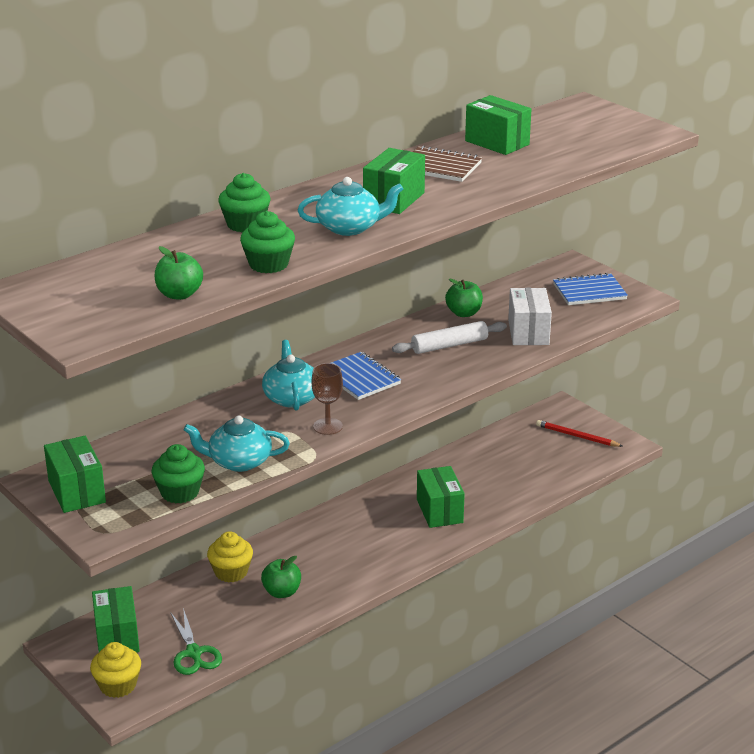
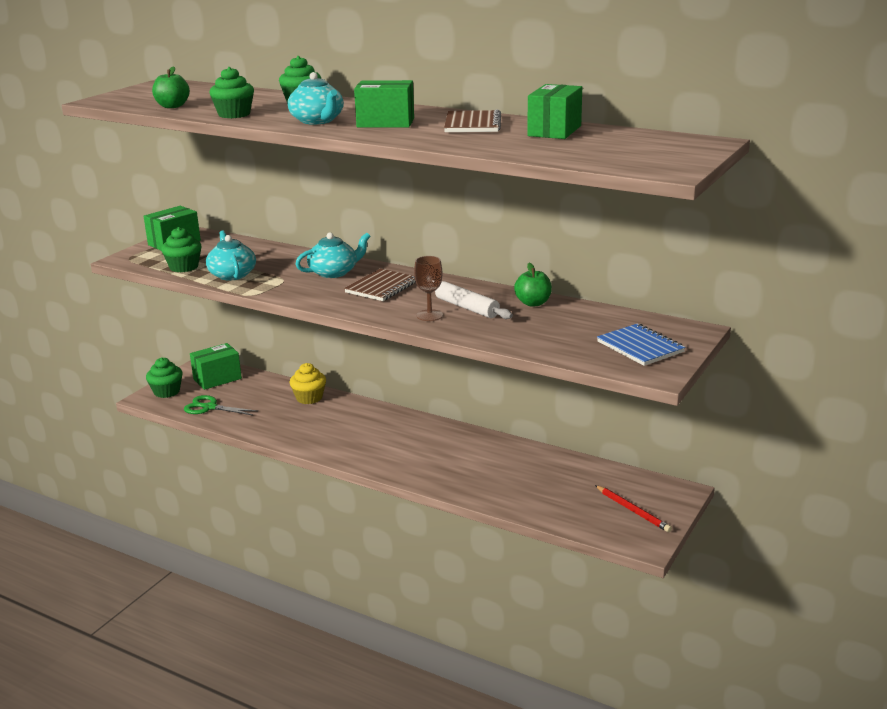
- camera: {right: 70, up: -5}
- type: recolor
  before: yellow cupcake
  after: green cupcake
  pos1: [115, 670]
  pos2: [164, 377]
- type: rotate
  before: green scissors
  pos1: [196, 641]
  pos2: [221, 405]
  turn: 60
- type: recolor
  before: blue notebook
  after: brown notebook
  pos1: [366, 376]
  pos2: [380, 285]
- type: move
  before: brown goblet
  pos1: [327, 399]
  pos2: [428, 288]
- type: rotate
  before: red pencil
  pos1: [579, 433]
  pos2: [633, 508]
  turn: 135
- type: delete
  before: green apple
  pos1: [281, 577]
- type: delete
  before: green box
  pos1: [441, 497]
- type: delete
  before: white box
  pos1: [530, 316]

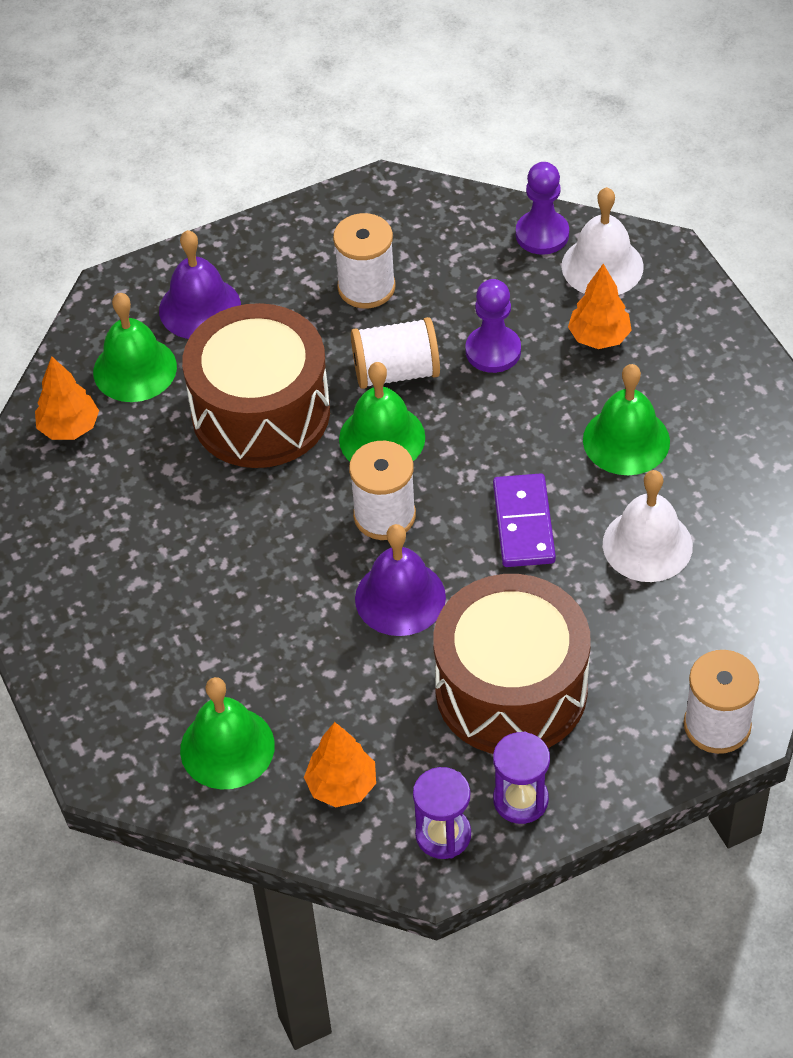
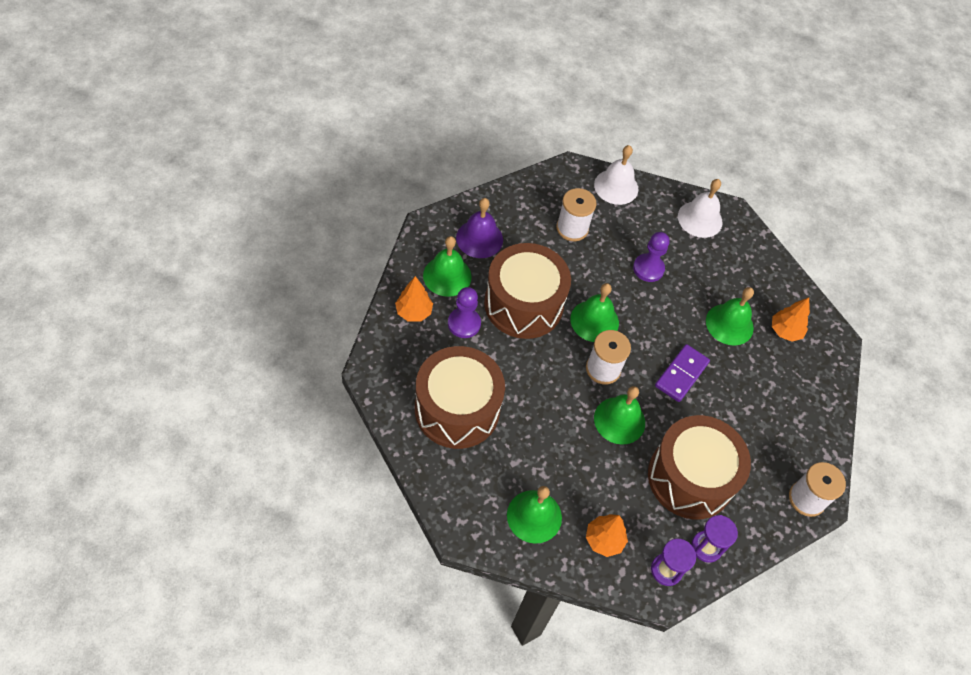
- camera: {right: -15, up: 5}
- type: insert
  after: brown drum
  pos2: [460, 397]
- type: move
  before: purple pawn
  pos1: [542, 208]
  pos2: [464, 312]
- type: move
  before: white bell
  pos1: [648, 526]
  pos2: [616, 175]
- type: recolor
  before: purple bell
  after: green bell
  pos1: [400, 580]
  pos2: [619, 415]
- type: rotate
  before: purple domino
  pos1: [524, 520]
  pos2: [682, 373]
  turn: 45
- type: move
  before: orange tree
  pos1: [600, 306]
  pos2: [791, 319]
- type: delete
  before: white spool
  pos1: [395, 353]

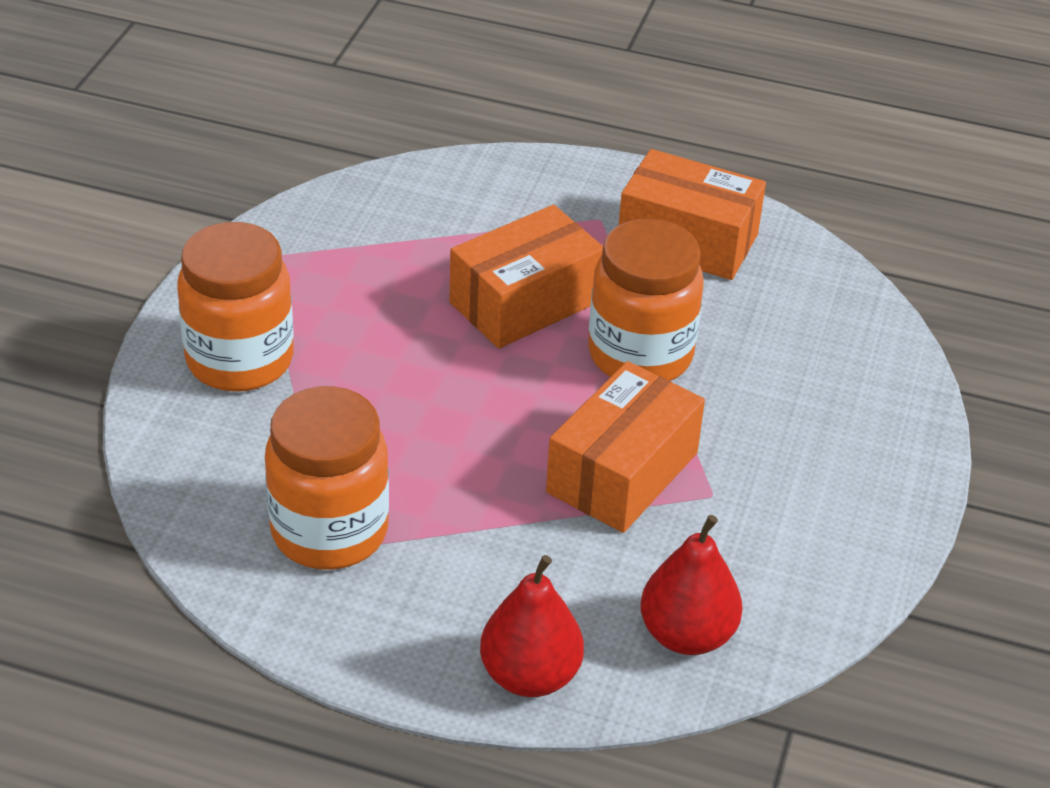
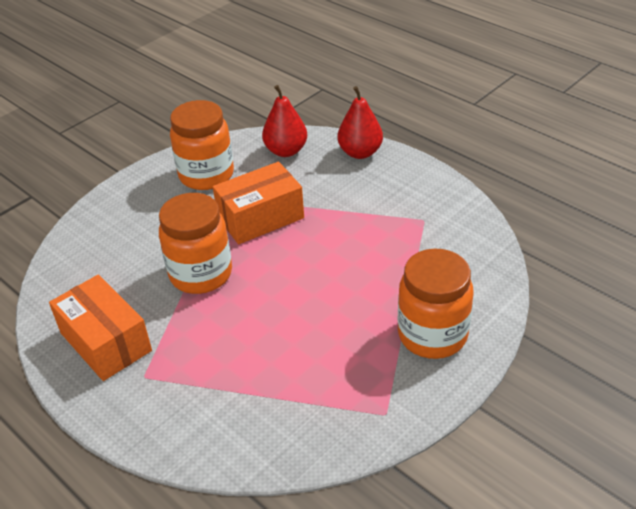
- camera: {right: -150, up: 0}
- type: move
  before: orange jar
  pos1: [327, 478]
  pos2: [202, 145]
- type: delete
  before: orange box
  pos1: [526, 276]

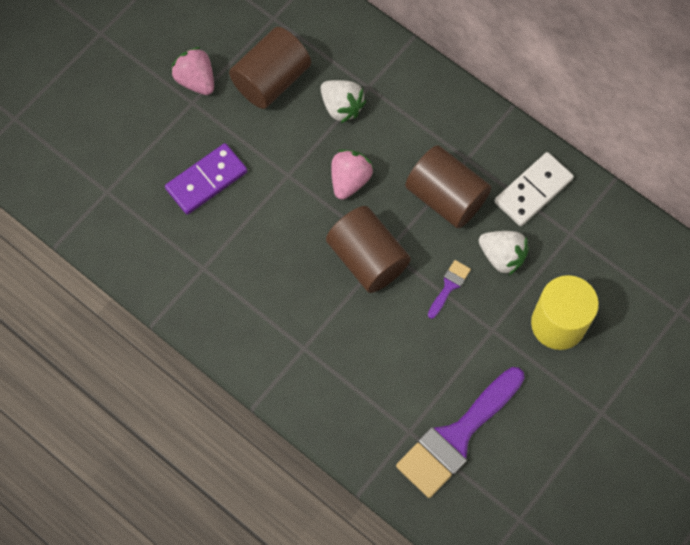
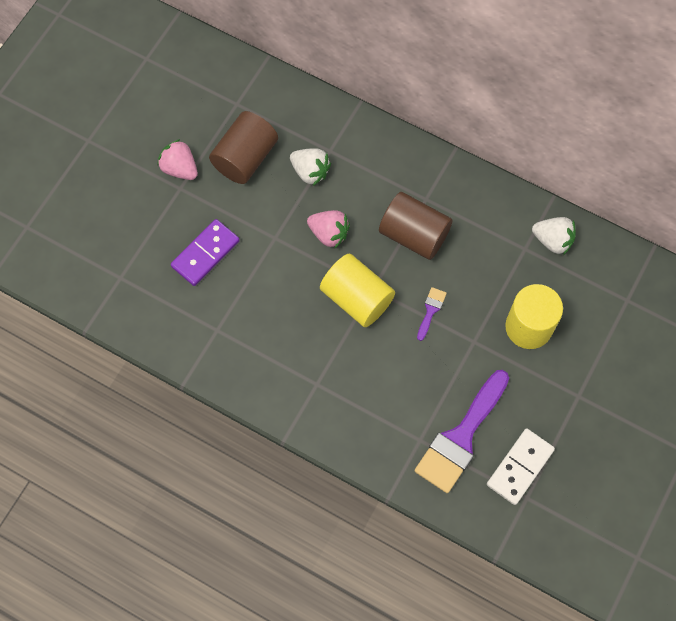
- camera: {right: -10, up: 0}
- type: rotate
  before: pink strawberry
  pos1: [352, 175]
  pos2: [328, 229]
  turn: 105
- type: recolor
  before: brown cylinder
  after: yellow cylinder
  pos1: [368, 249]
  pos2: [357, 290]
- type: move
  before: white domino
  pos1: [534, 189]
  pos2: [521, 467]
- type: move
  before: white strawberry
  pos1: [504, 253]
  pos2: [554, 236]

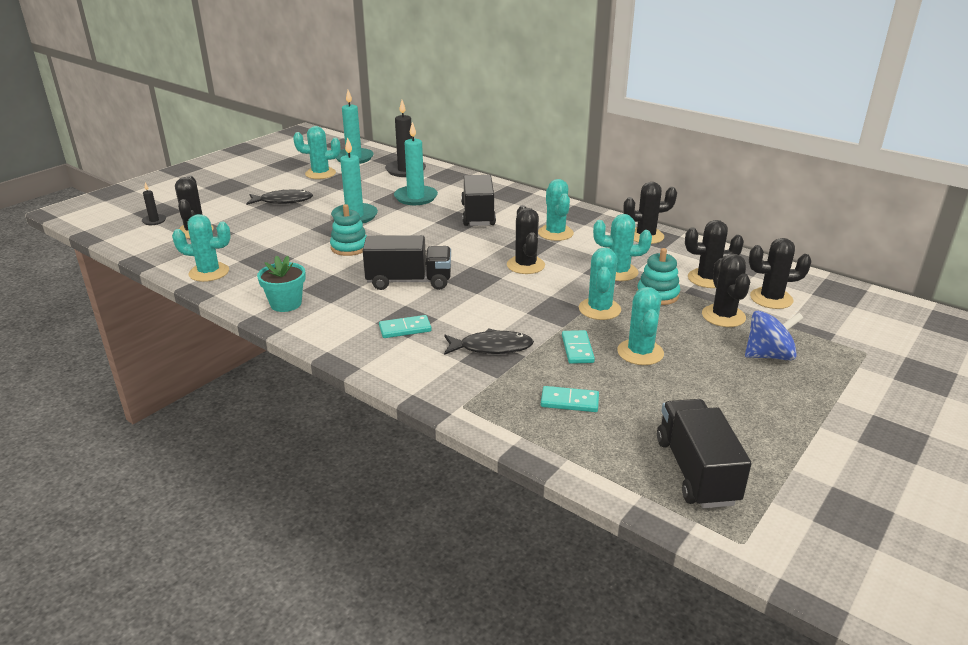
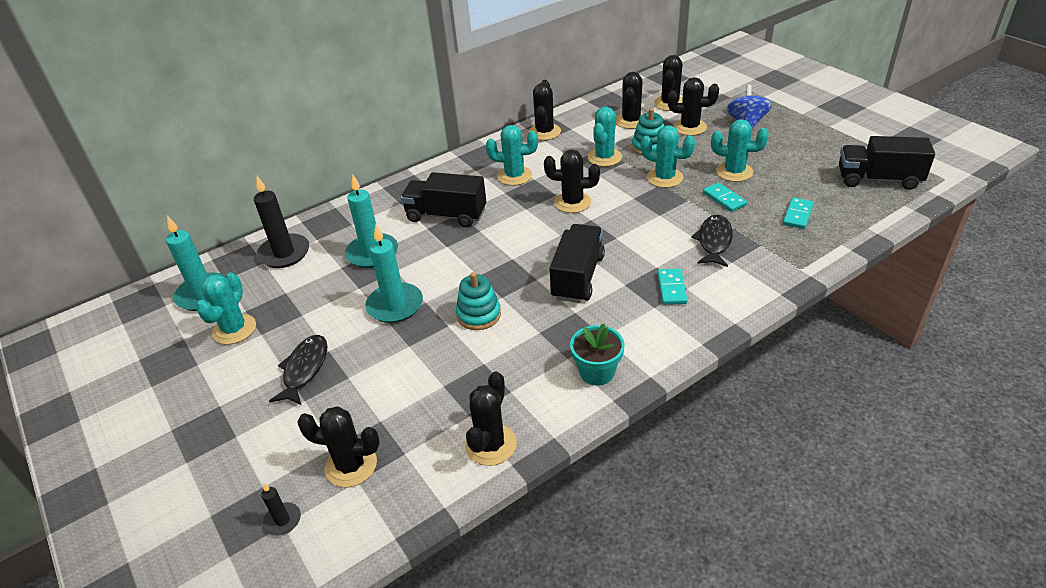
- camera: {right: -70, up: 10}
- type: recolor
  before: turquoise cactus
  after: black cactus
  pos1: [201, 248]
  pos2: [491, 418]
- type: rotate
  before: turquoise domino
  pos1: [578, 347]
  pos2: [725, 197]
  turn: 45

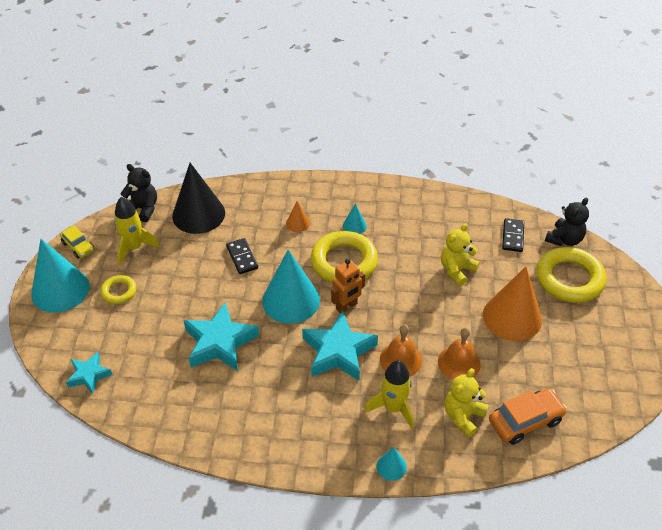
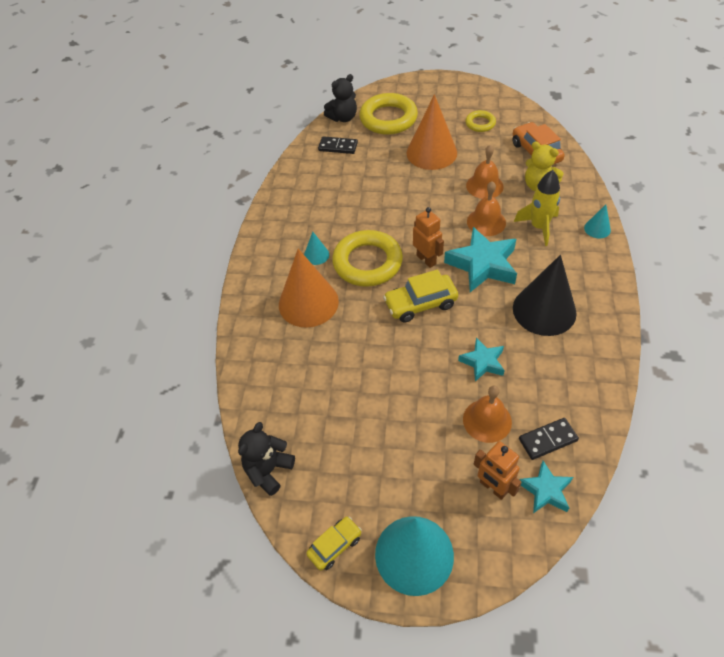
- camera: {right: -85, up: 5}
- type: resize
  before: orange cone
  pos1: [298, 216]
  pos2: [309, 288]
  scale: 2.22
- type: rotate
  before: black teddy bear
  pos1: [567, 221]
  pos2: [340, 98]
  turn: 105
- type: replace
  before: turquoise cone
  after: yellow car
  pos1: [291, 286]
  pos2: [420, 296]
- type: resize
  before: turquoise star
  pos1: [221, 336]
  pos2: [481, 359]
  scale: 0.57
- type: insert
  after: orange bell
  pos2: [487, 414]
- type: move
  before: yellow ring
  pos1: [118, 289]
  pos2: [480, 121]
- type: insert
  after: orange robot
  pos2: [498, 470]
- type: move
  before: black cone
  pos1: [198, 198]
  pos2: [545, 295]
- type: move
  before: black domino
  pos1: [242, 256]
  pos2: [549, 439]
- type: delete
  before: yellow rocket
  pos1: [137, 231]
- type: delete
  before: yellow teddy bear
  pos1: [460, 254]

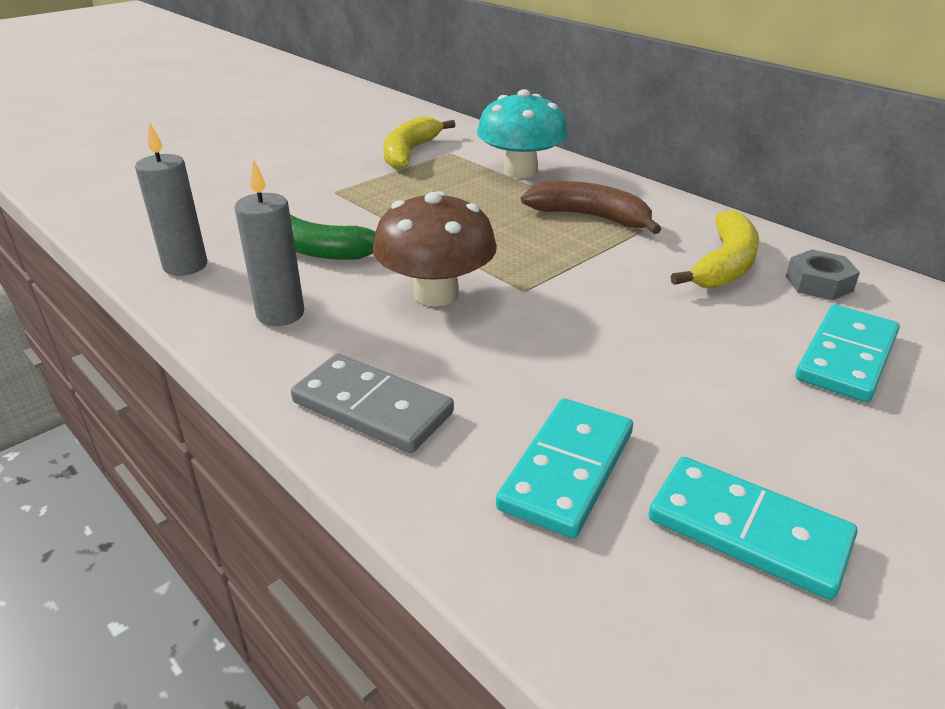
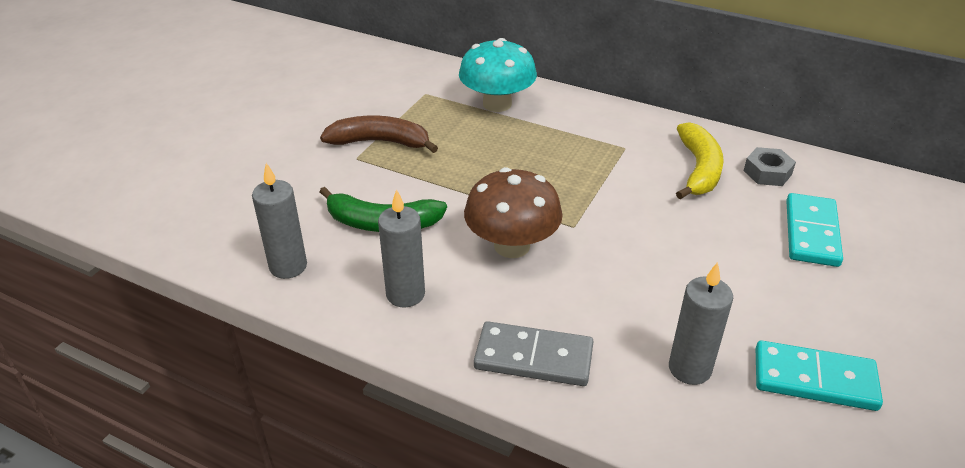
- camera: {right: -20, up: 5}
- type: move
  before: brown banana
  pos1: [591, 207]
  pos2: [379, 134]
- type: replace
  before: turquoise domino
  after: grey candle
  pos1: [564, 468]
  pos2: [701, 323]
- type: delete
  before: yellow banana
  pos1: [419, 142]

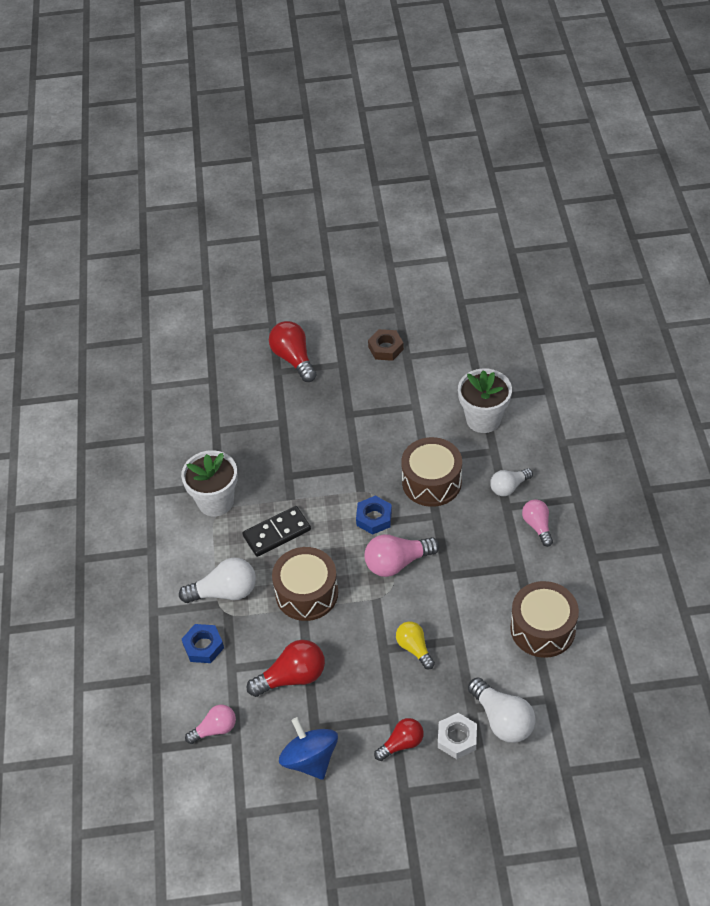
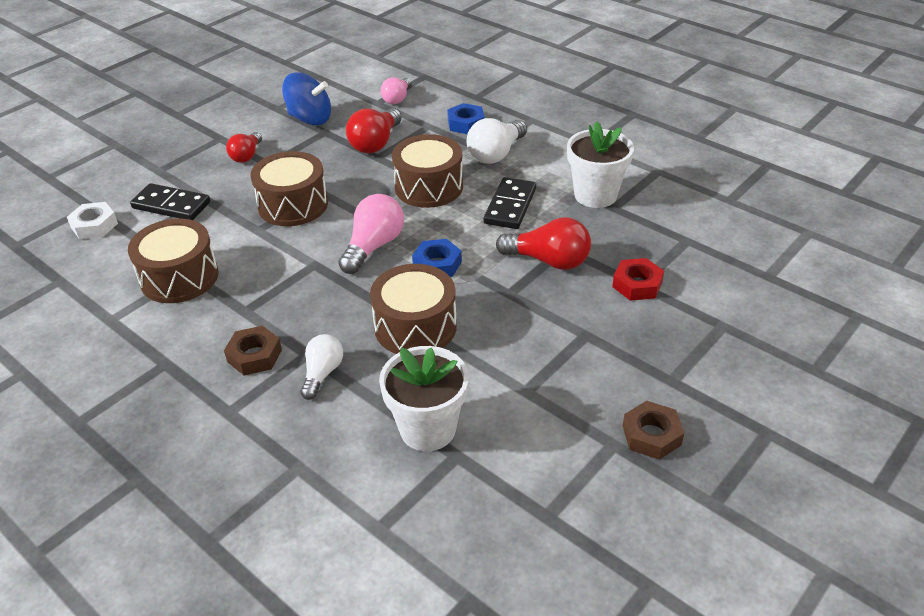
- camera: {right: 135, up: -10}
- type: move
  before: white nut
  pos1: [457, 736]
  pos2: [92, 220]
- type: replace
  before: white light bulb
  after: black domino
  pos1: [502, 710]
  pos2: [170, 201]
- type: replace
  before: pink light bulb
  after: brown nut
  pos1: [537, 523]
  pos2: [253, 350]
- type: replace
  before: yellow light bulb
  after: brown drum
  pos1: [415, 645]
  pos2: [289, 188]
- type: move
  before: red light bulb
  pos1: [293, 351]
  pos2: [543, 243]
- type: insert
  after: red nut
  pos2: [638, 279]

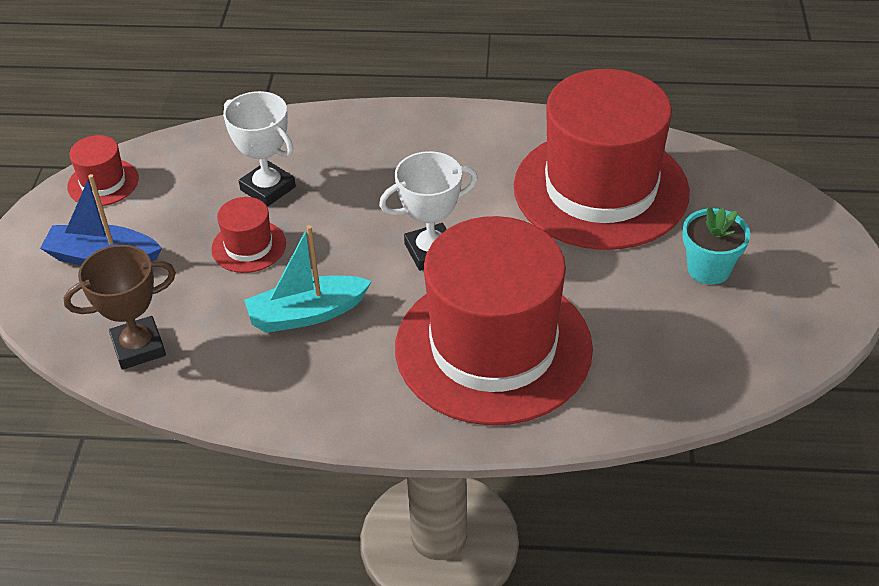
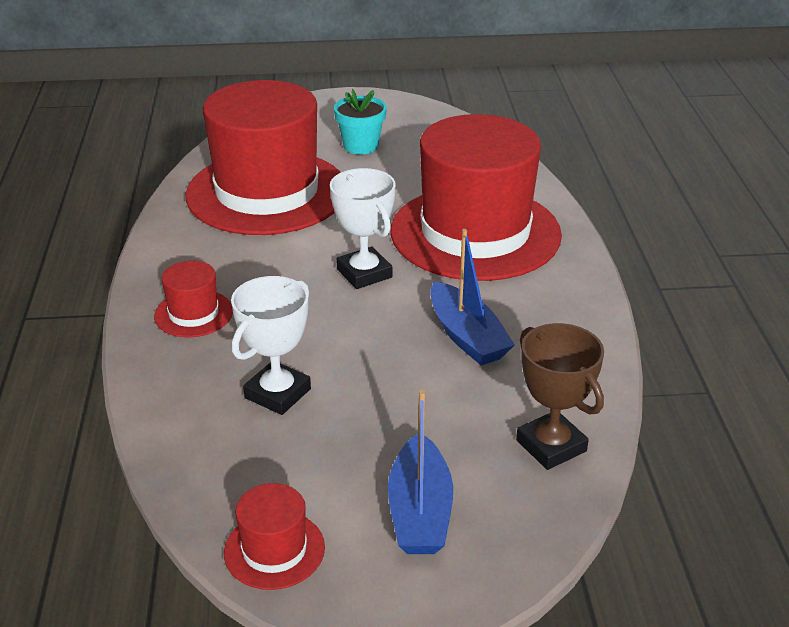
- camera: {right: -100, up: -10}
- type: move
  before: red hat
  pos1: [248, 235]
  pos2: [193, 299]
- type: recolor
  before: turquoise boat
  after: blue boat
  pos1: [308, 279]
  pos2: [472, 297]

